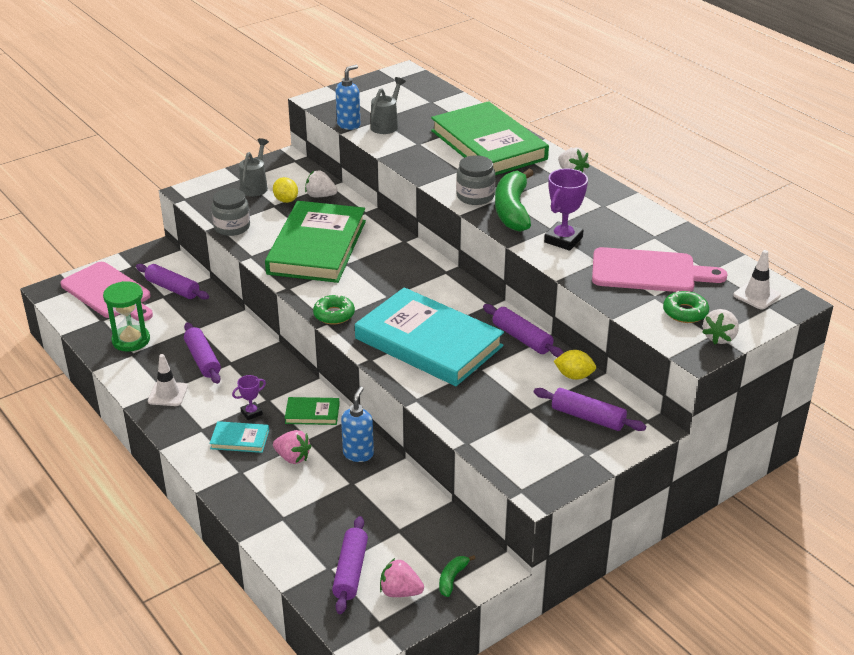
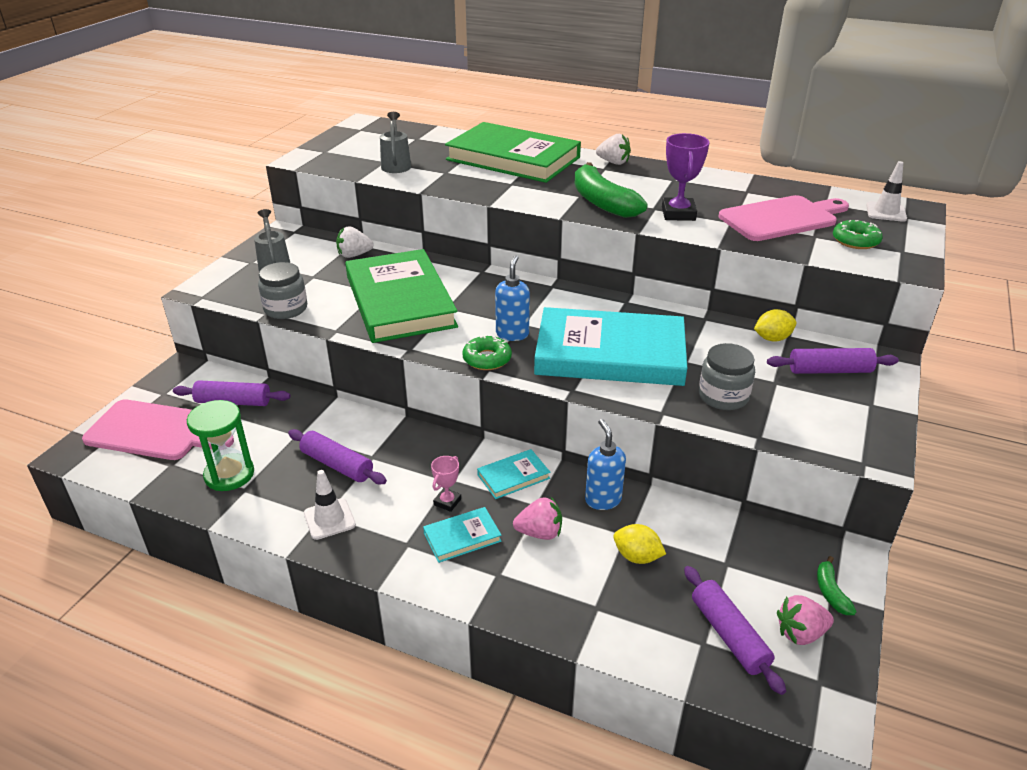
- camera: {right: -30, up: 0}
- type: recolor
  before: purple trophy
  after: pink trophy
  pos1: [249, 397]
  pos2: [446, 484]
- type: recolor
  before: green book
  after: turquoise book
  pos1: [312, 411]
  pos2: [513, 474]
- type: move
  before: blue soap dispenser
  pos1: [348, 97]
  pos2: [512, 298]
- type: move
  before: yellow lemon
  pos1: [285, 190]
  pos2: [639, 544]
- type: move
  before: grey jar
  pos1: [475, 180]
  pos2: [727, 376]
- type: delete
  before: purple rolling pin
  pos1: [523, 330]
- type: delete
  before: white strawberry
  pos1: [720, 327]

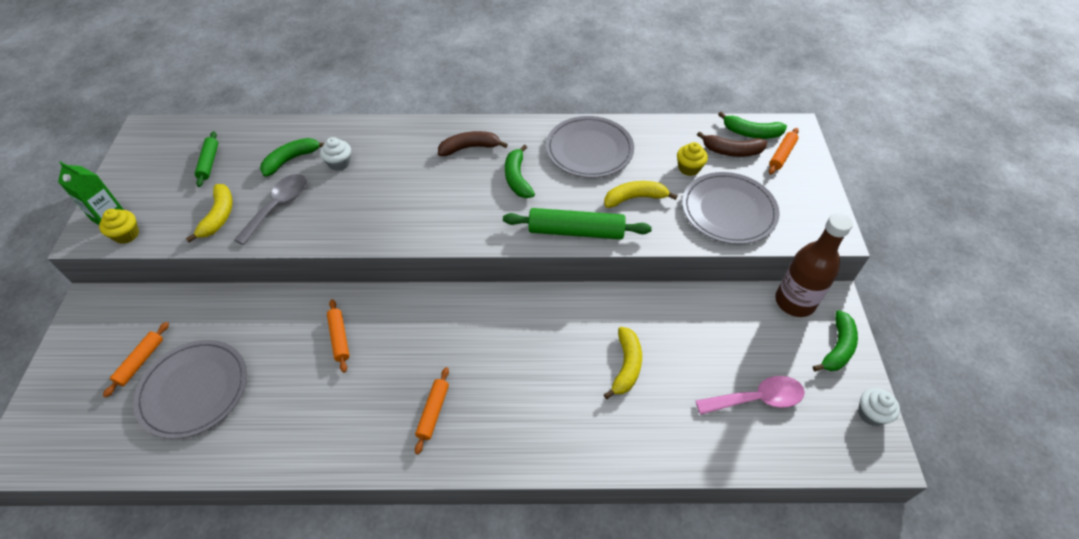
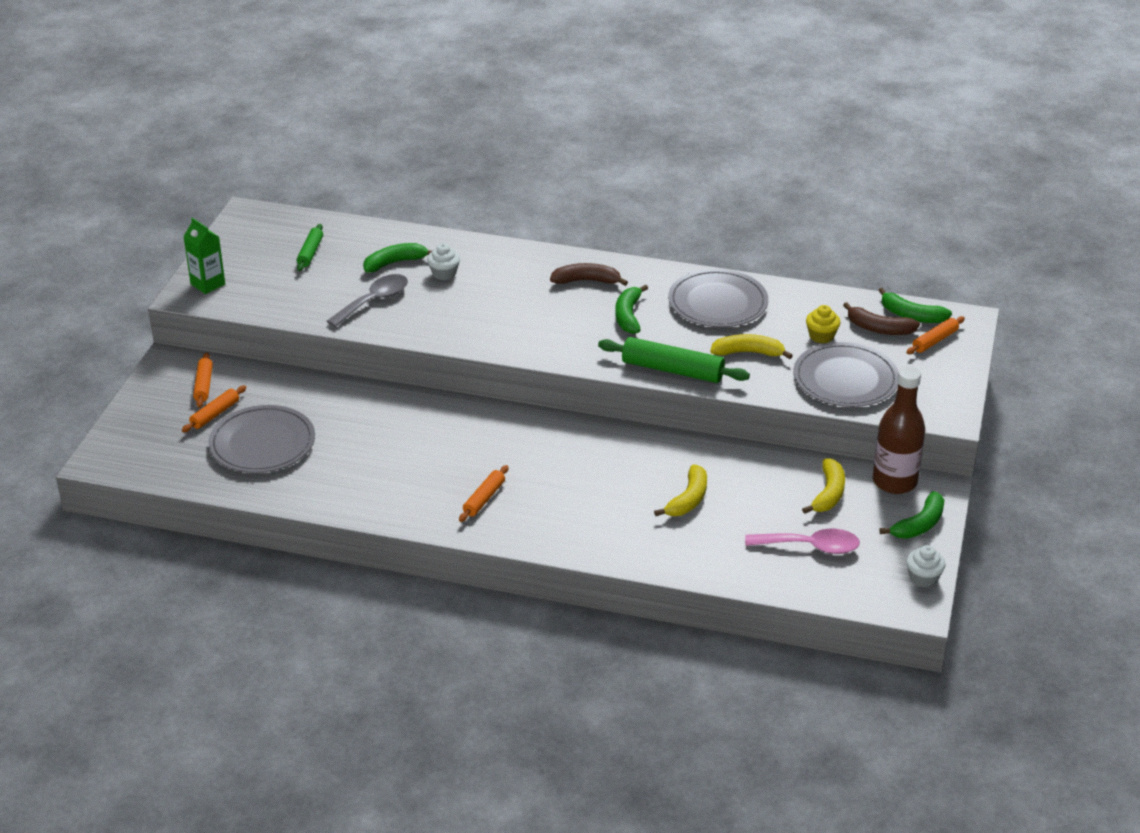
- camera: {right: 15, up: -15}
- type: move
  before: orange rolling pin
  pos1: [338, 336]
  pos2: [203, 380]
- type: move
  before: yellow banana
  pos1: [209, 213]
  pos2: [823, 486]
- type: delete
  before: yellow cupcake
  pos1: [119, 226]

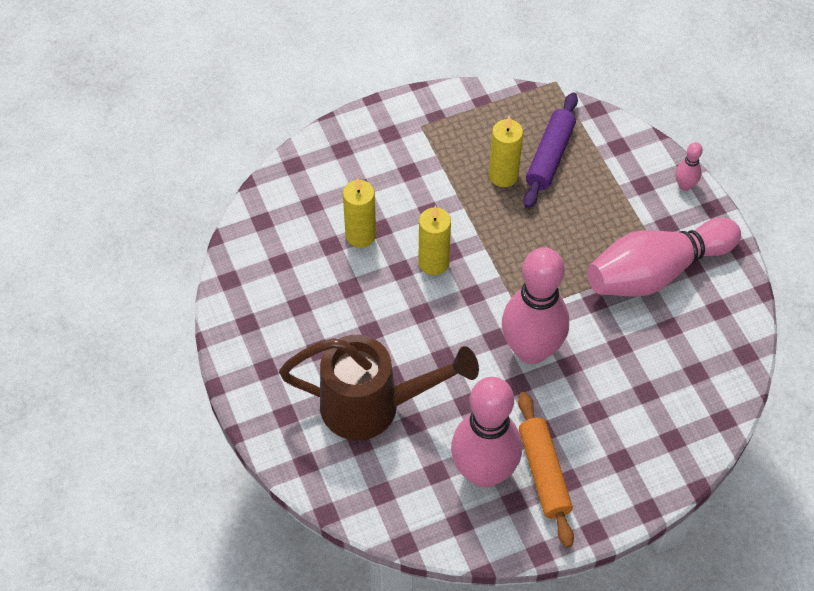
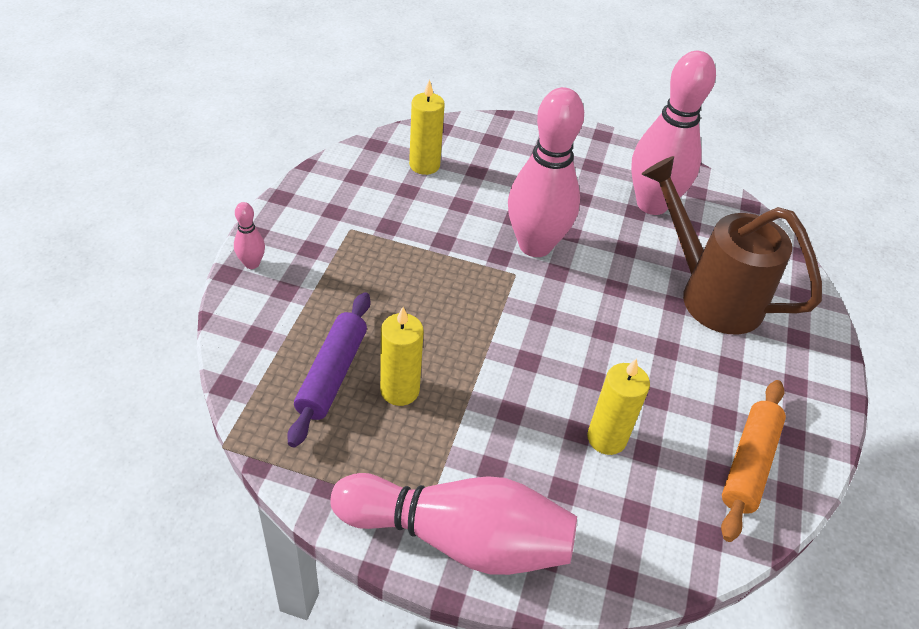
- camera: {right: -145, up: -10}
- type: rotate
  before: purple rolling pin
  pos1: [550, 150]
  pos2: [328, 369]
  turn: -45
- type: move
  before: pink bowling pin
  pos1: [664, 257]
  pos2: [453, 524]
- type: move
  before: yellow candle
  pos1: [434, 240]
  pos2: [427, 127]
- type: move
  before: orange rolling pin
  pos1: [546, 470]
  pos2: [753, 461]

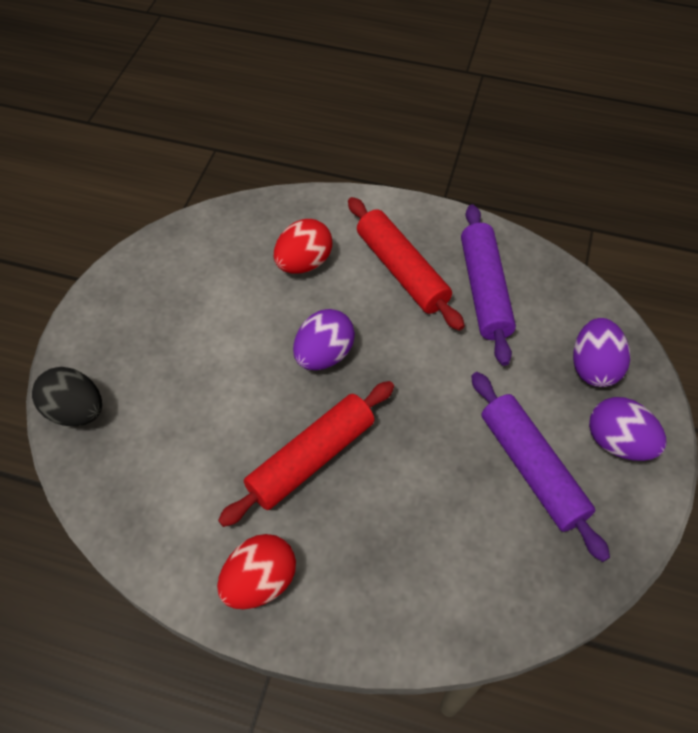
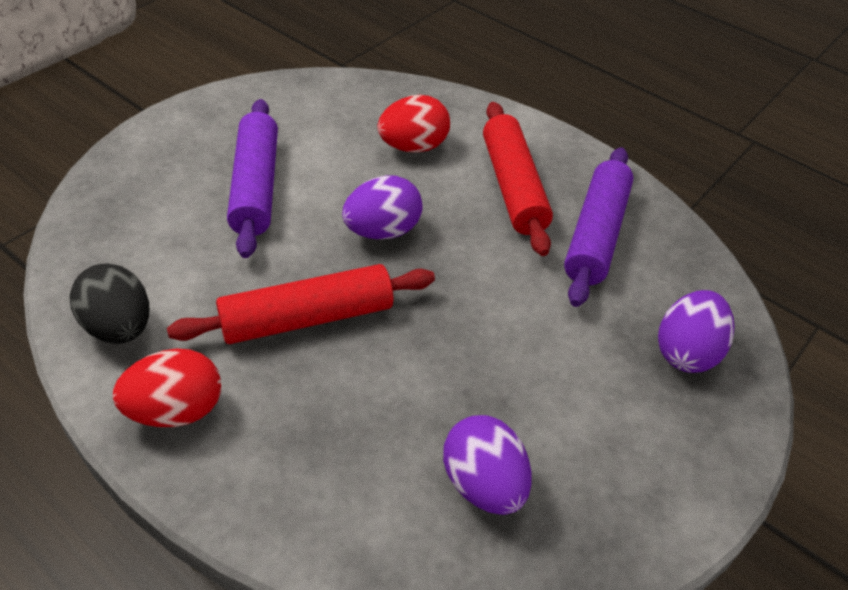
- camera: {right: 20, up: -10}
- type: move
  before: black egg
  pos1: [67, 396]
  pos2: [109, 304]
- type: move
  before: purple rolling pin
  pos1: [540, 467]
  pos2: [252, 178]
- type: move
  before: purple egg
  pos1: [627, 429]
  pos2: [487, 465]

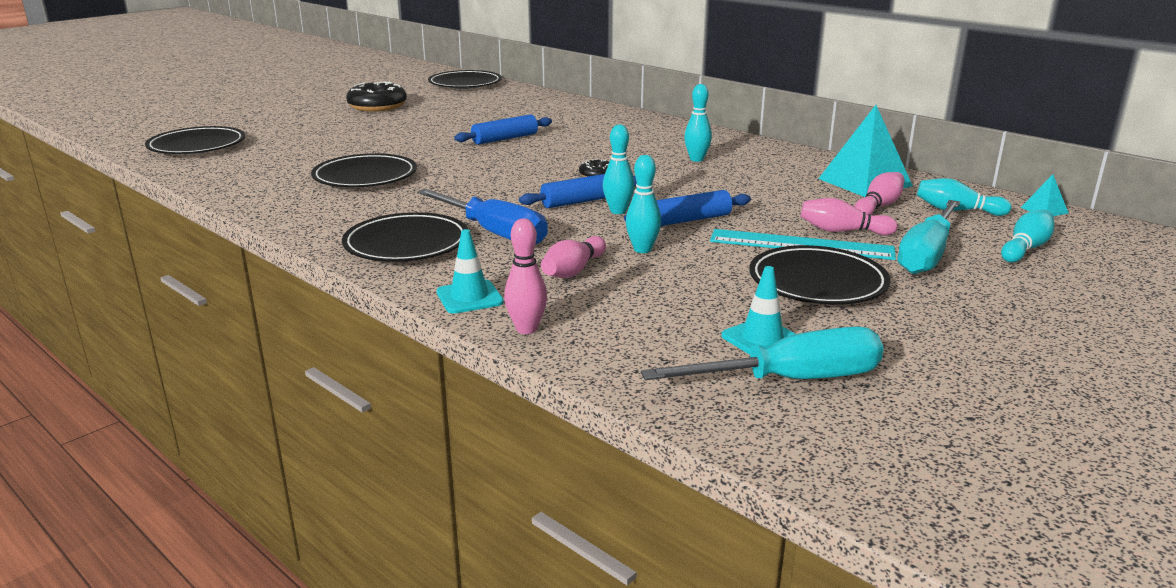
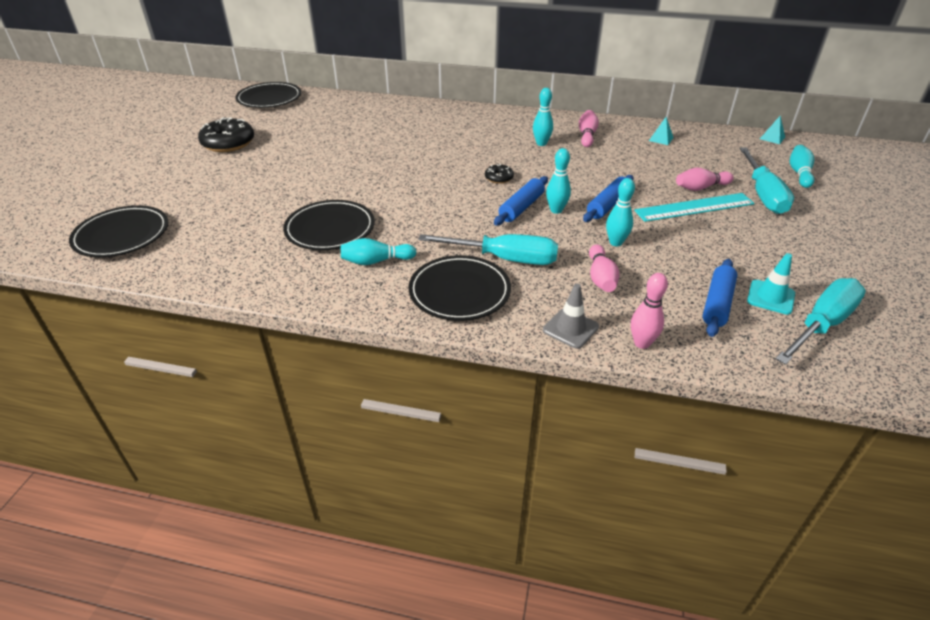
- camera: {right: -30, up: 15}
- type: move
  before: turquoise bowling pin
  pos1: [964, 197]
  pos2: [378, 251]
- type: recolor
  before: blue screwdriver
  after: turquoise screwdriver
  pos1: [482, 217]
  pos2: [488, 249]
- type: recolor
  before: turquoise traffic cone
  after: grey traffic cone
  pos1: [470, 271]
  pos2: [571, 316]
- type: move
  before: pink bowling pin
  pos1: [879, 193]
  pos2: [589, 128]
- type: resize
  before: turquoise pyramid
  pos1: [865, 151]
  pos2: [661, 131]
  scale: 0.44
- type: move
  before: blue rolling pin
  pos1: [503, 129]
  pos2: [720, 298]
- type: delete
  before: black plate
  pos1: [819, 275]

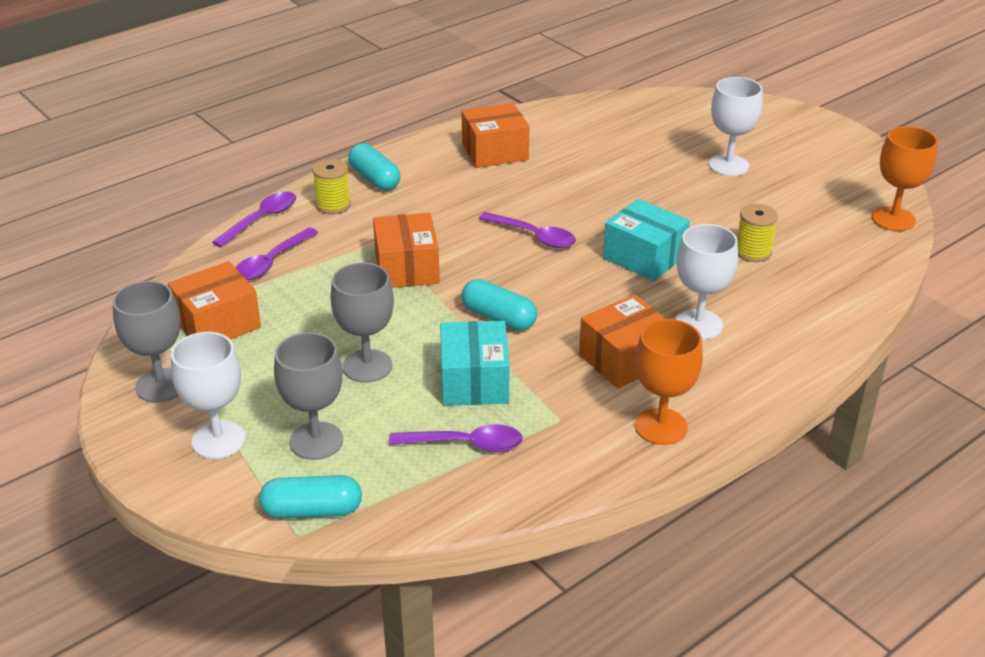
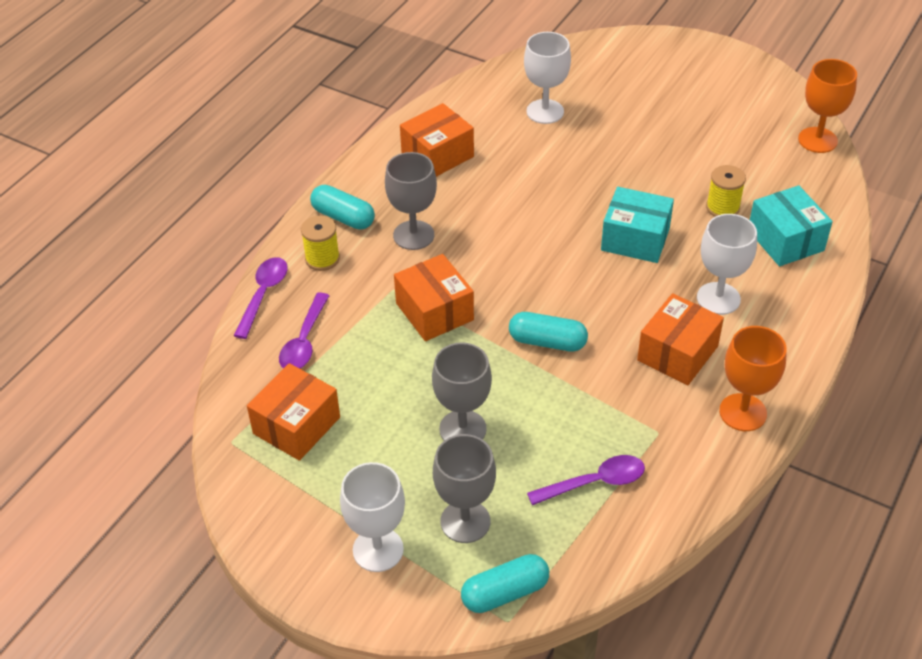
- camera: {right: -20, up: 10}
- type: move
  before: grey goblet
  pos1: [146, 342]
  pos2: [411, 201]
- type: move
  before: white goblet
  pos1: [736, 126]
  pos2: [547, 78]
- type: move
  before: turquoise box
  pos1: [475, 363]
  pos2: [791, 225]
- type: delete
  before: purple spoon
  pos1: [527, 230]

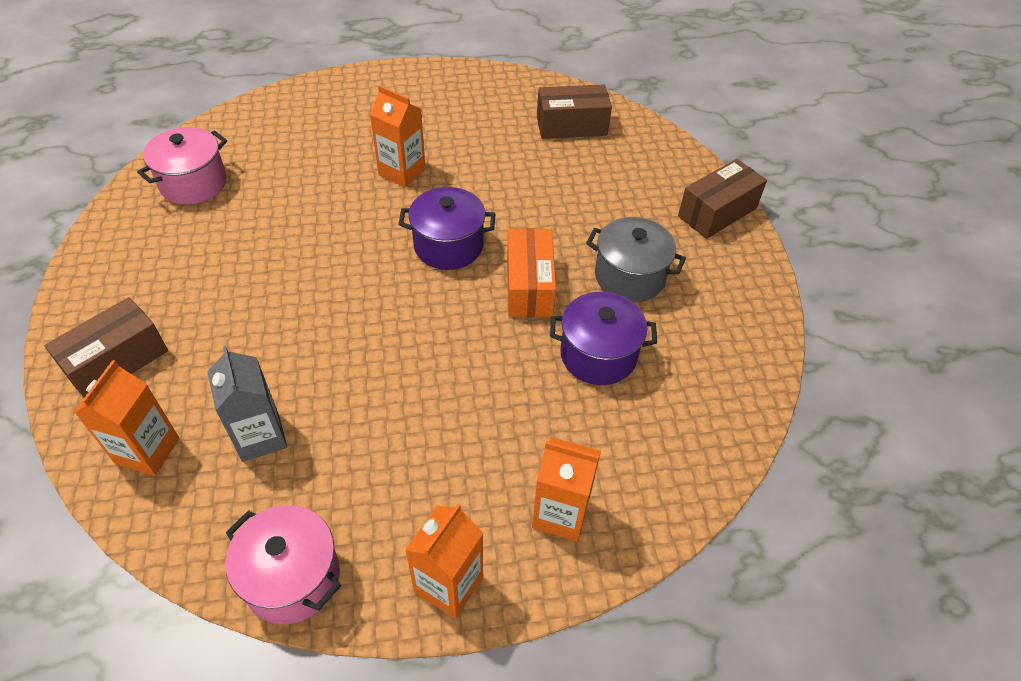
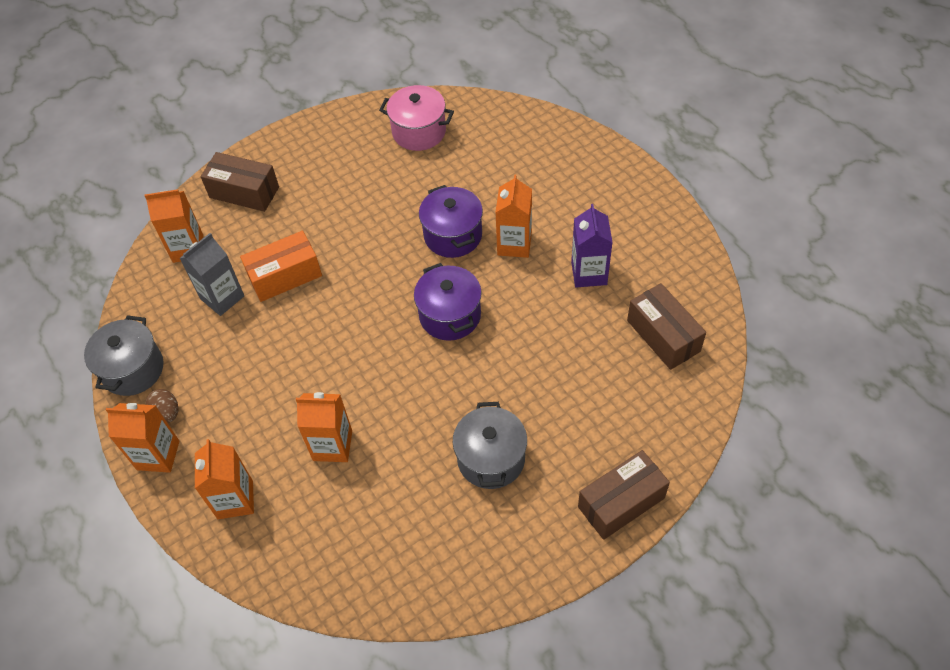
- camera: {right: 70, up: 5}
- type: recolor
  before: pink pot
  after: grey pot
  pos1: [283, 564]
  pos2: [124, 355]
- type: insert
  after: brown egg
  pos2: [162, 406]
- type: move
  before: orange box
  pos1: [531, 272]
  pos2: [281, 266]
- type: insert
  after: orange carton
  pos2: [324, 427]
- type: move
  before: purple pot
  pos1: [603, 338]
  pos2: [451, 221]
- type: insert
  after: purple carton
  pos2: [592, 245]
- type: rotate
  before: brown box
  pos1: [722, 199]
  pos2: [624, 495]
  turn: -60

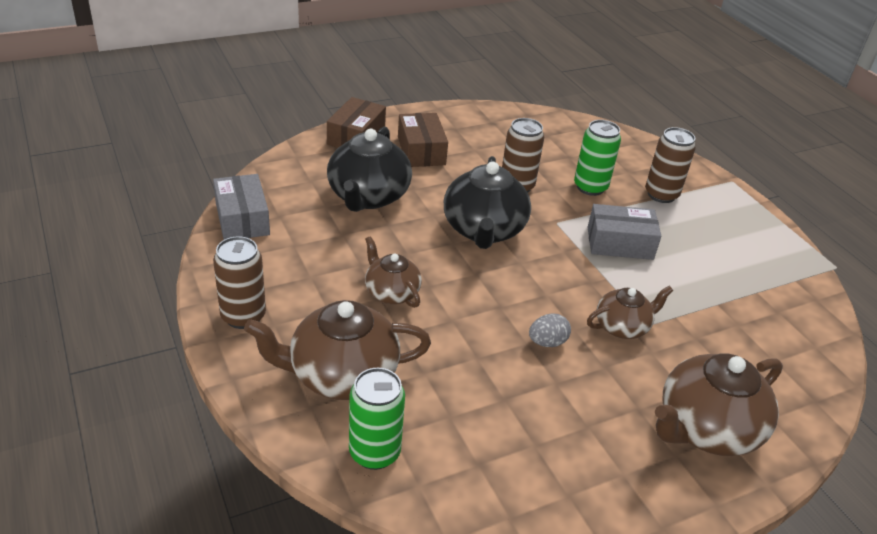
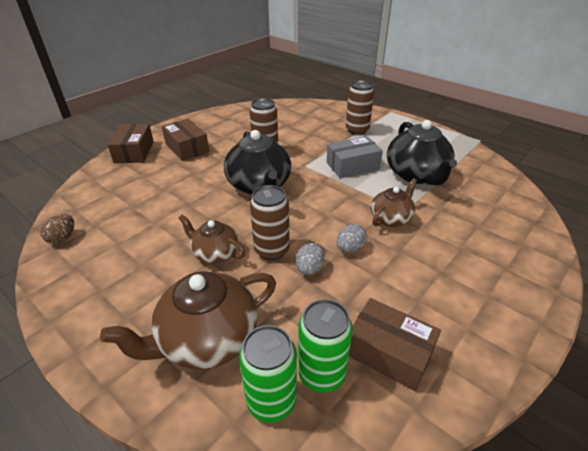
- camera: {right: -20, up: 0}
- type: replace
  before: grey box
  after: brown egg
  pos1: [241, 207]
  pos2: [57, 229]
- type: move
  before: brown can
  pos1: [239, 282]
  pos2: [270, 222]
- type: insert
  after: grey egg
  pos2: [310, 259]
- type: move
  before: green can
  pos1: [597, 158]
  pos2: [325, 346]
- type: insert
  after: brown box
  pos2: [395, 344]
- type: move
  before: black teapot
  pos1: [369, 169]
  pos2: [422, 152]
- type: delete
  before: brown teapot
  pos1: [719, 404]

